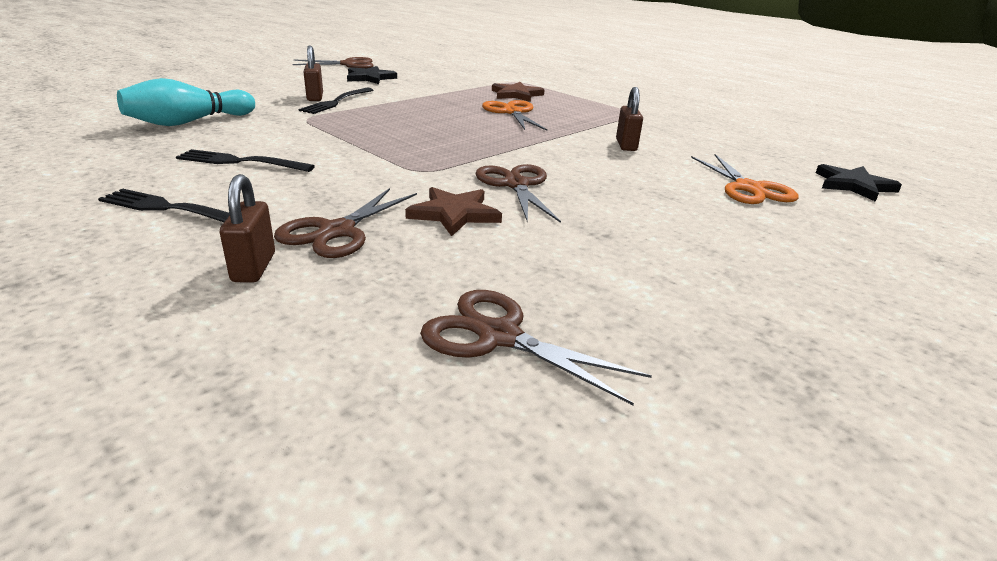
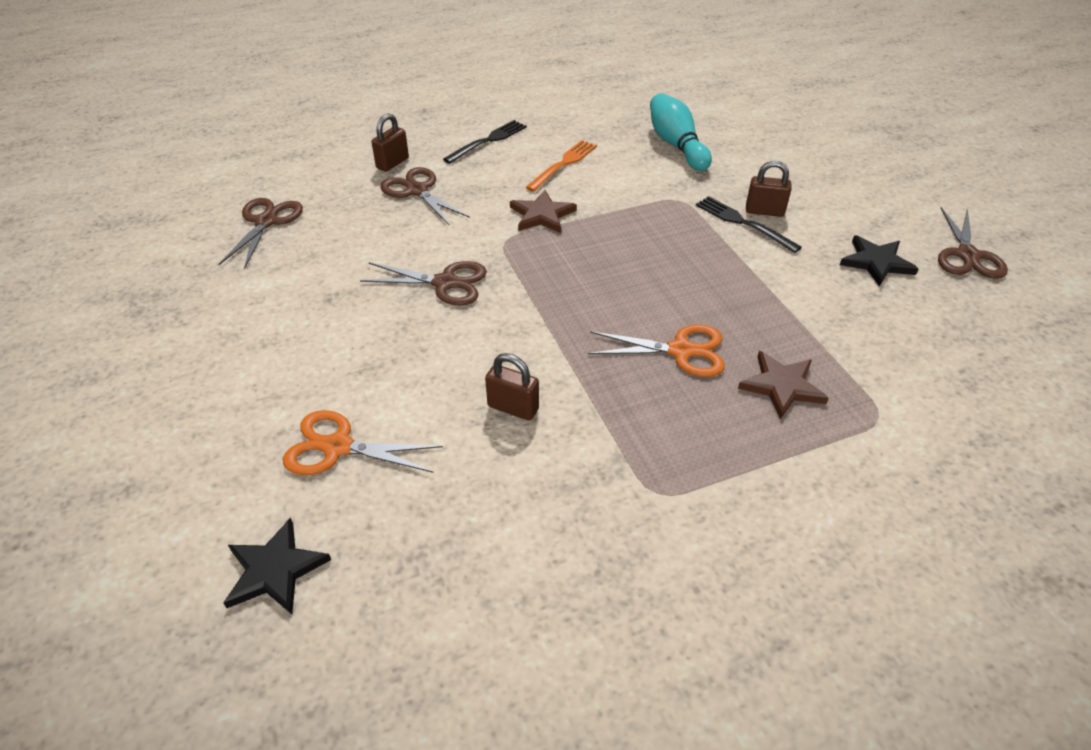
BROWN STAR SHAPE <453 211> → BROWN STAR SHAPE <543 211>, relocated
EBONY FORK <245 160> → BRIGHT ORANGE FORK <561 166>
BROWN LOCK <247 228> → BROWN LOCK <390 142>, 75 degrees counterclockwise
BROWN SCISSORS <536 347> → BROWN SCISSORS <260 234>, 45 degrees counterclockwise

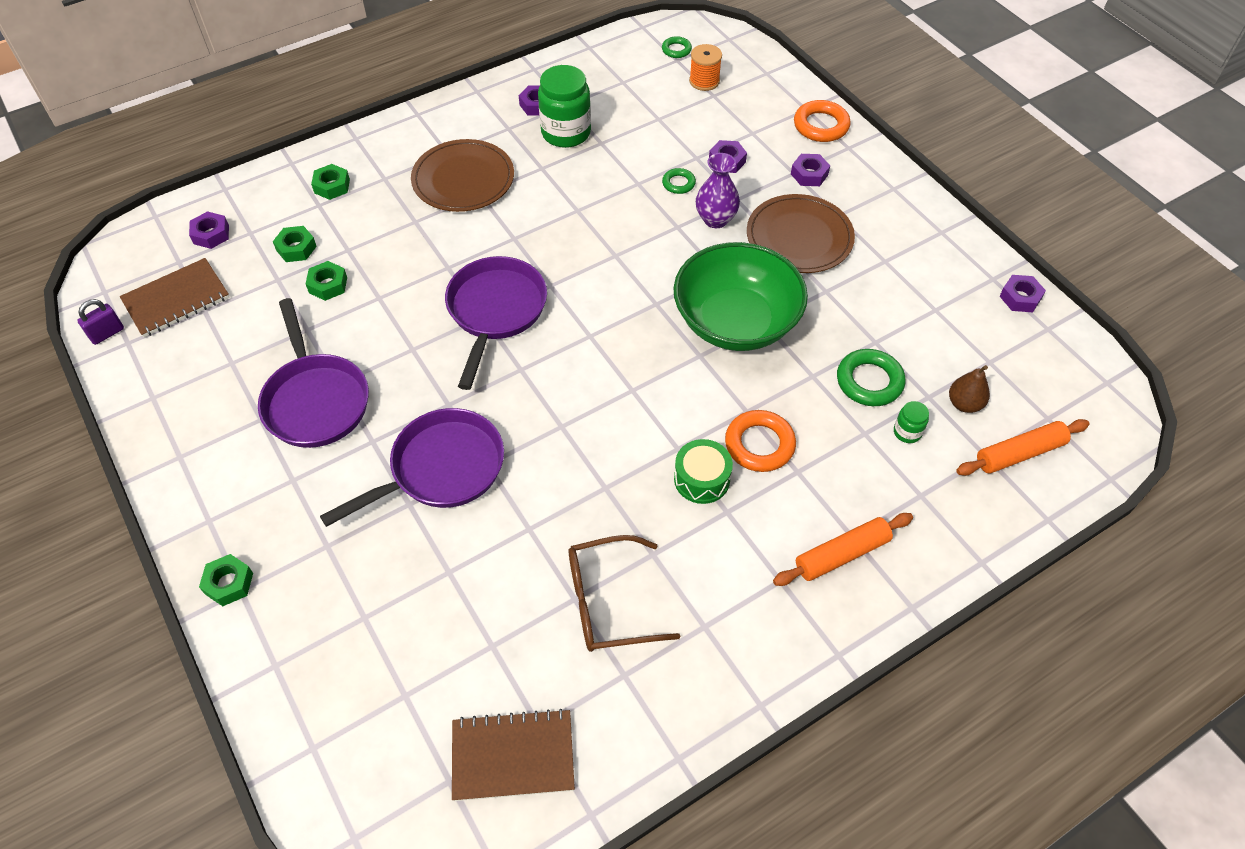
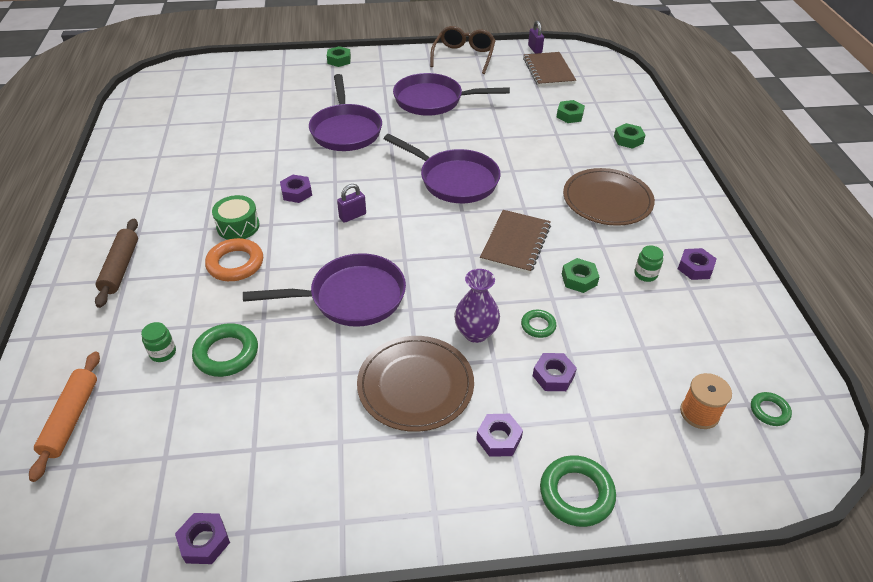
BROWN PEAR <969 389> → -
- → ROYAL PURPLE LOCK <351 203>
ROYAL PURPLE NUT <209 230> → ROYAL PURPLE NUT <296 189>, relocated
EMERALD NUT <326 281> → EMERALD NUT <580 275>, relocated
BROWN EXERCISE BOOK <513 755> → BROWN EXERCISE BOOK <515 242>, relocated
BROWN GLASSES <625 593> → BROWN GLASSES <463 50>, relocated
EMERALD BOWL <741 296> → ROYAL PURPLE SKILLET <324 290>
BRIGHT ORANGE PASTRY ROLLER <843 549> → BROWN PASTRY ROLLER <116 263>
BRIGHT ORANGE TORUS <822 121> → EMERALD TORUS <578 491>
EMERALD JAM JAR <564 106> → EMERALD JAM JAR <648 263>, x0.46

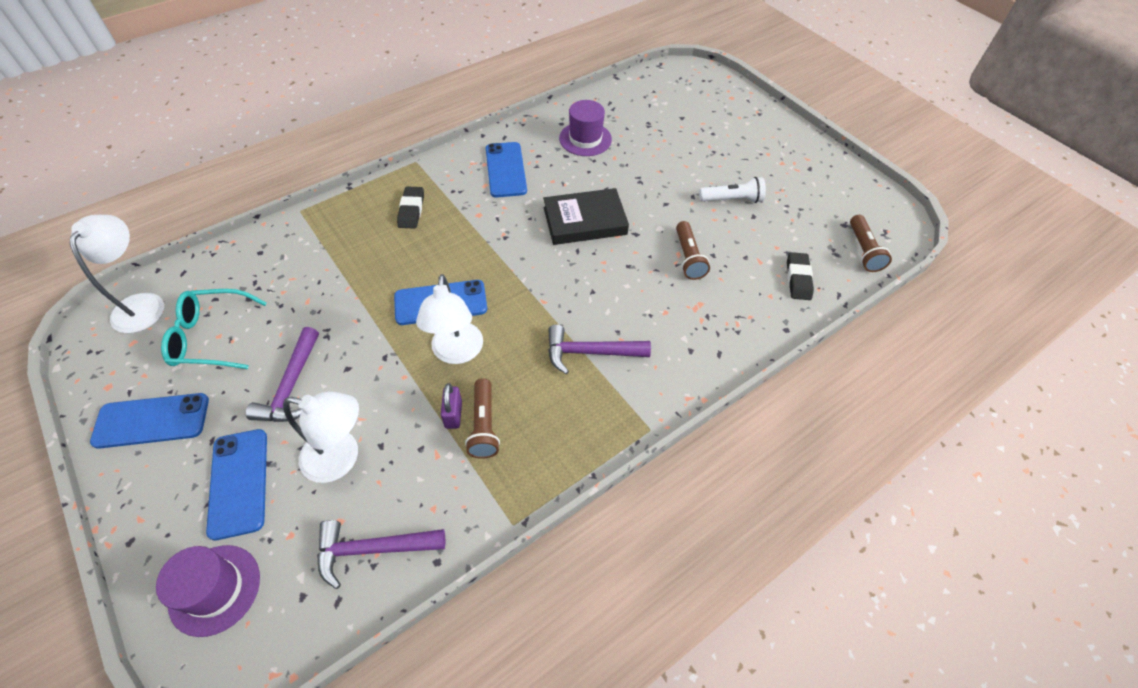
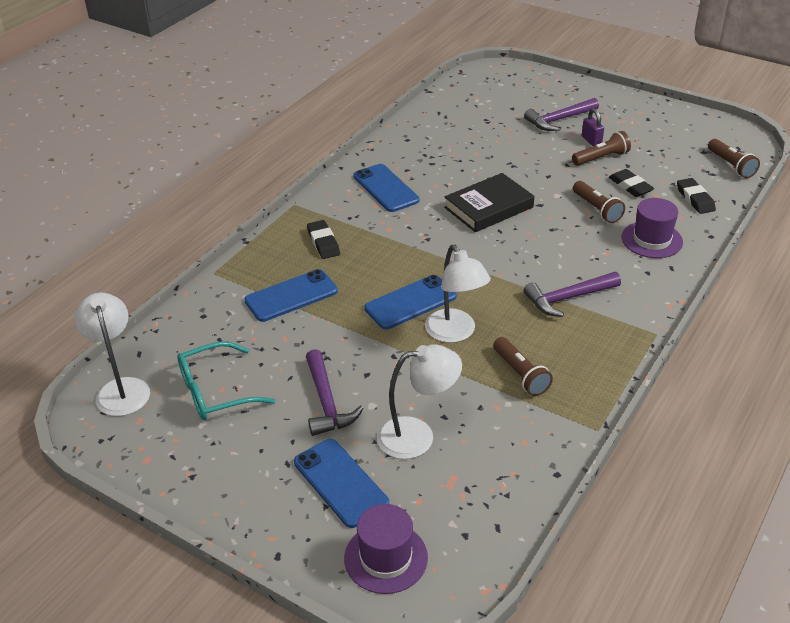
- → EBONY GUM ERASER <631 183>
COBALT MOBILE PHONE <149 421> → COBALT MOBILE PHONE <291 295>, relocated
ROYAL PURPLE CLAW HAMMER <381 554> → ROYAL PURPLE CLAW HAMMER <561 114>, relocated
ROYAL PURPLE LOCK <451 406> → ROYAL PURPLE LOCK <593 127>, relocated
ROYAL PURPLE HAT <585 128> → ROYAL PURPLE HAT <652 228>, relocated
WHITE FLASHLIGHT <732 190> → BROWN FLASHLIGHT <601 148>

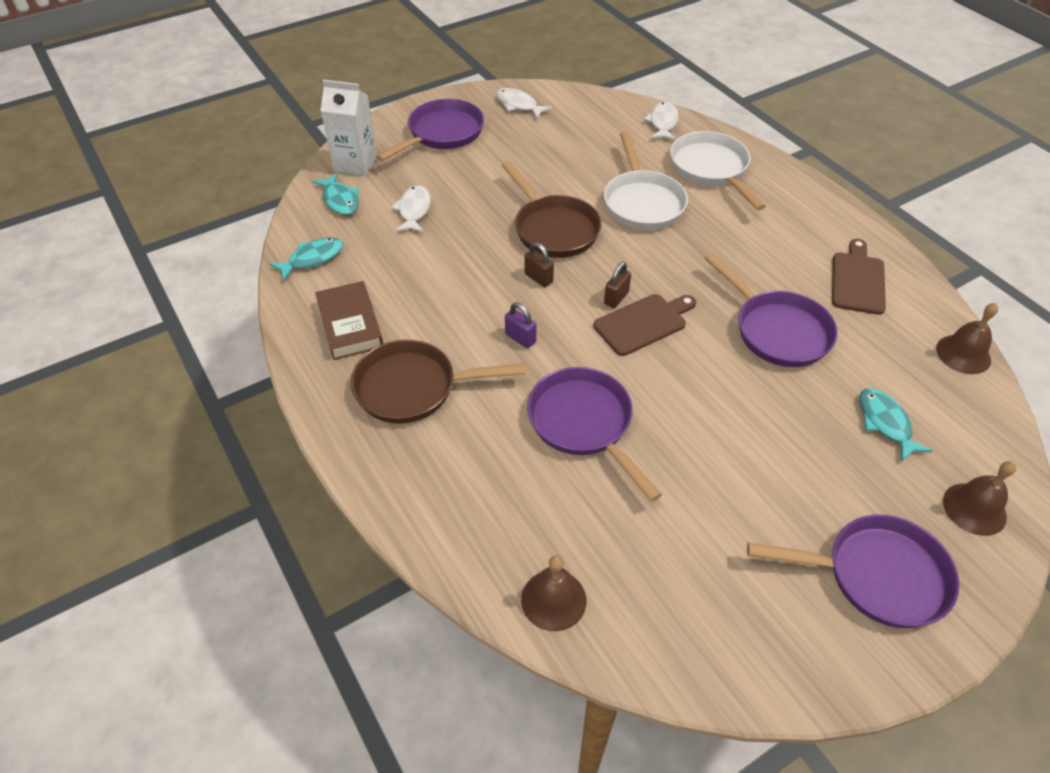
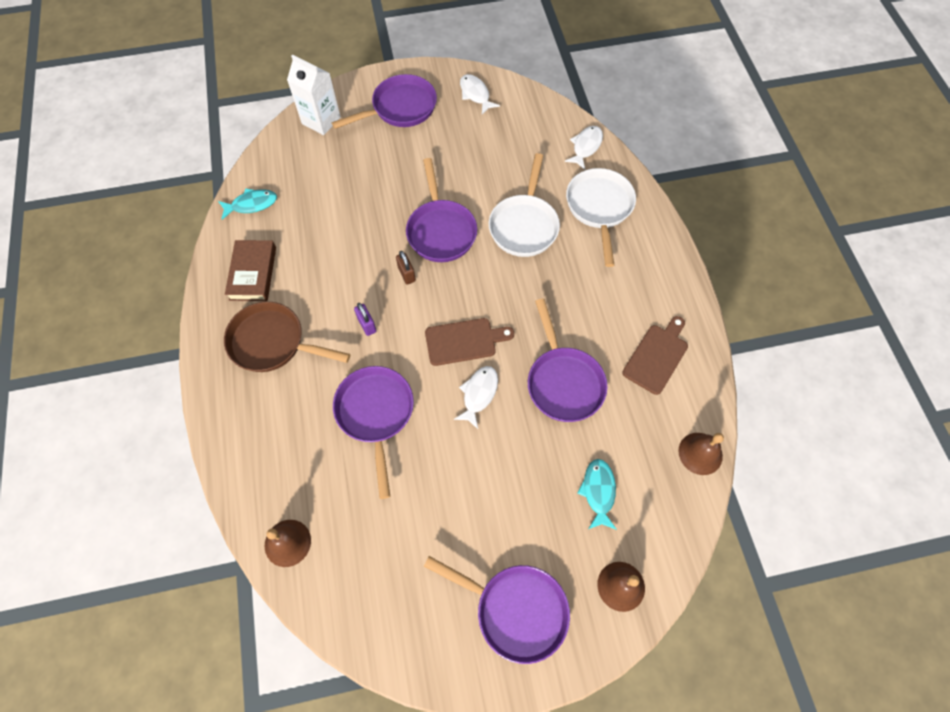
AQUA TOY FISH <335 194> → -
BROWN LOCK <617 285> → -
WHITE TOY FISH <411 209> → WHITE TOY FISH <476 397>, relocated
BROWN SKILLET <551 209> → ROYAL PURPLE SKILLET <441 210>

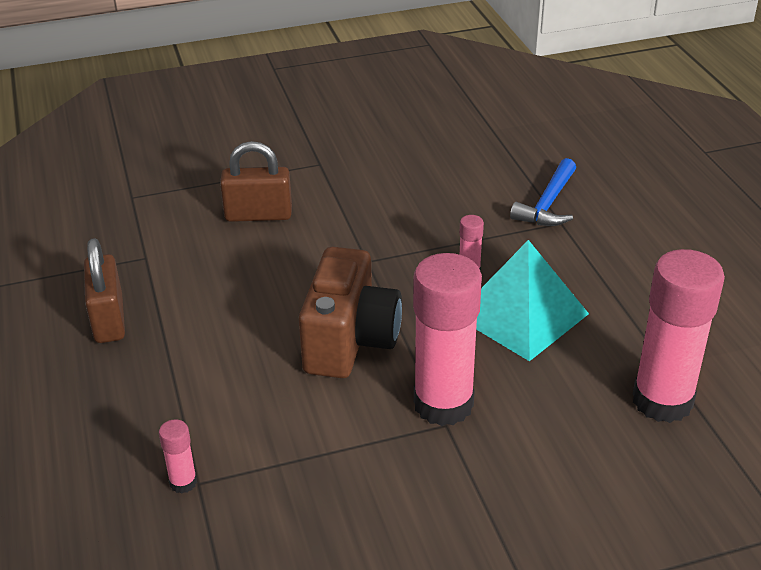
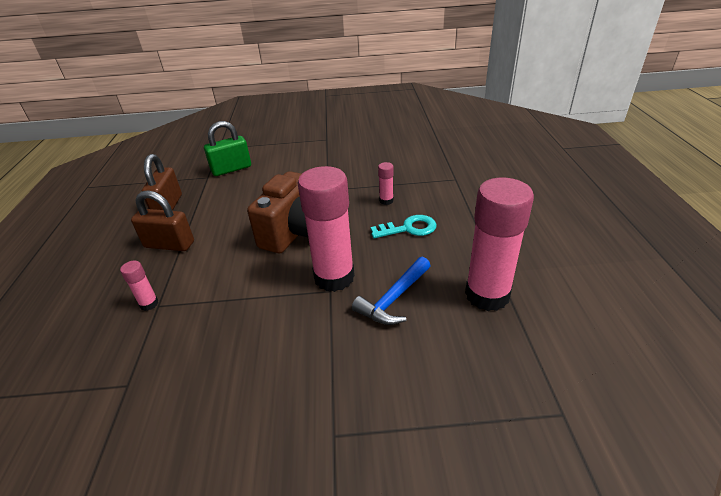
- → EMERALD LOCK <227 148>
BROWN LOCK <256 181> → BROWN LOCK <162 220>, relocated
COBALT CLAW HAMMER <543 192> → COBALT CLAW HAMMER <391 291>, relocated
AQUA SOLID PYRAMID <532 300> → AQUA LATCHKEY <403 226>

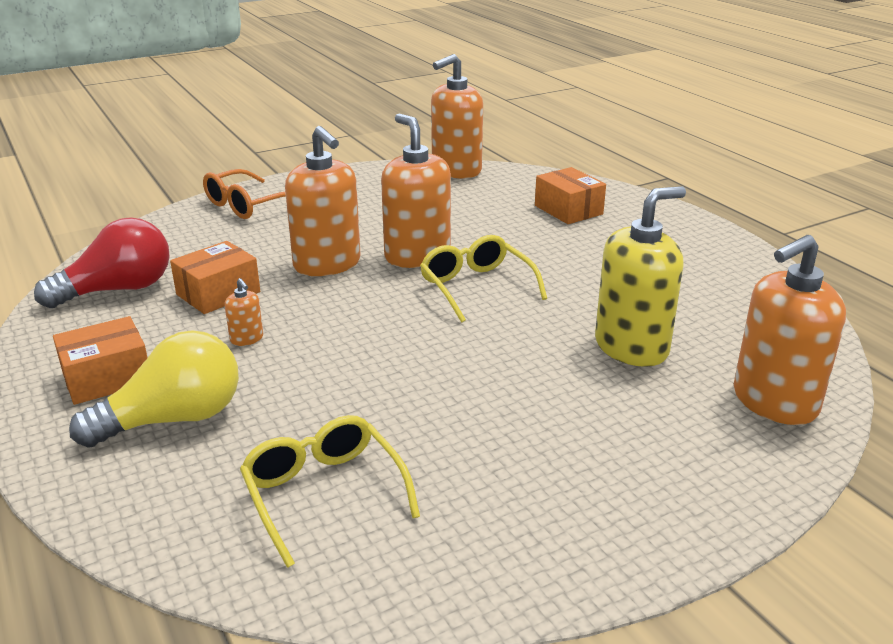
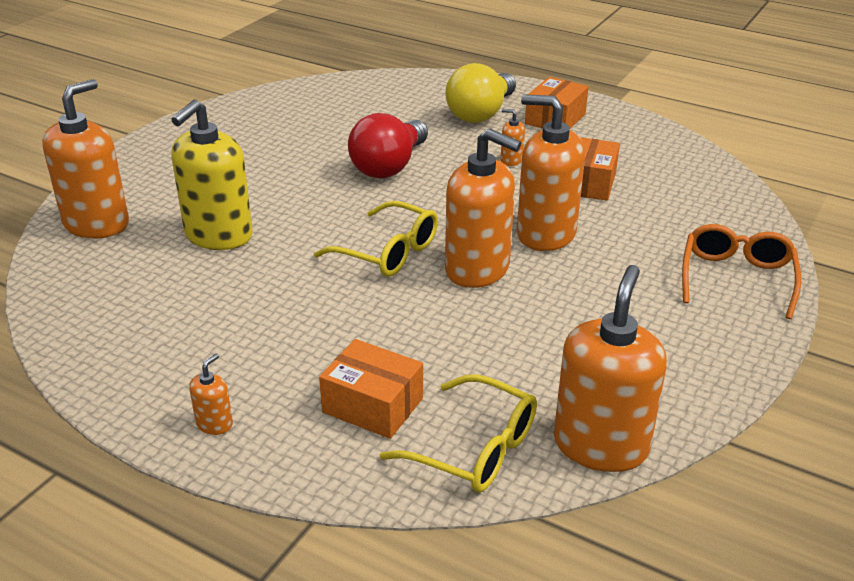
- → BRIGHT ORANGE SOAP PUMP <211 394>
SCARLET LIGHTBULB <102 262> → SCARLET LIGHTBULB <388 146>, relocated
YELLOW GLASSES <330 491> → YELLOW GLASSES <458 433>, relocated

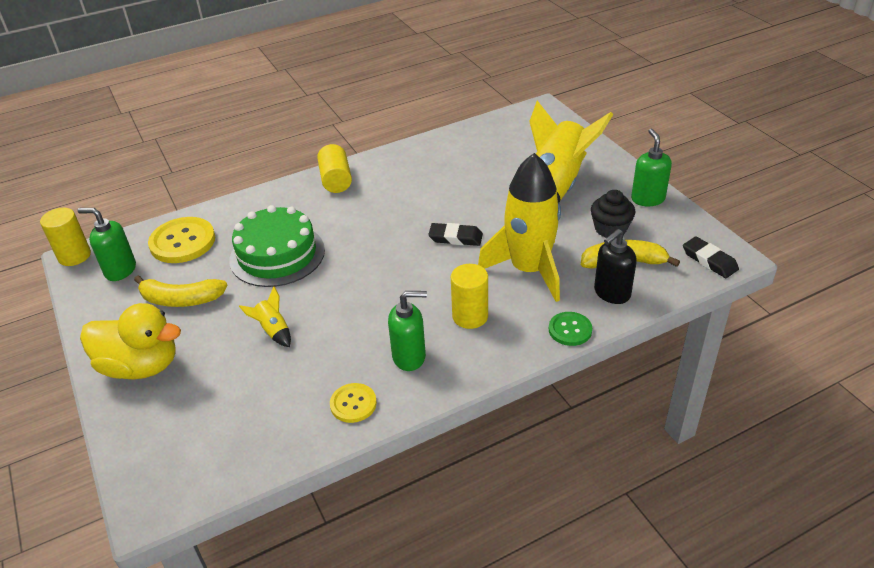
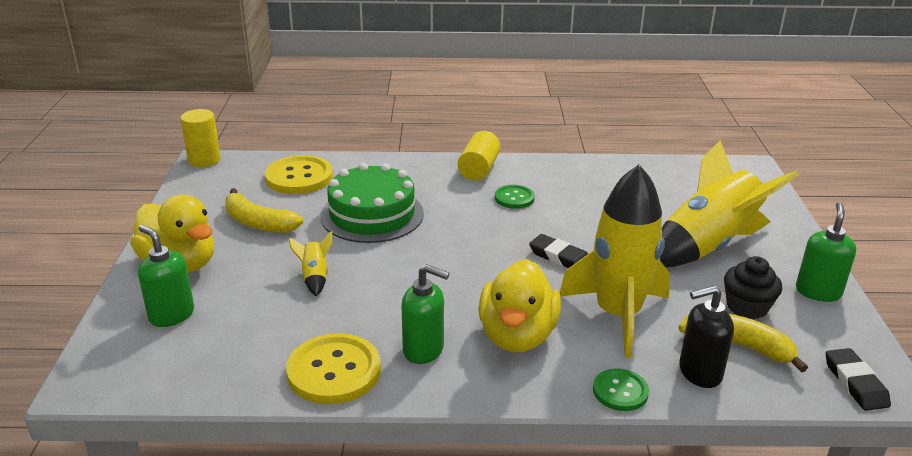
- → EMERALD BUTTON <515 197>
EMERALD SOAP PUMP <107 244> → EMERALD SOAP PUMP <166 276>, relocated
YELLOW SOLID CYLINDER <469 296> → YELLOW RUBBER DUCK <519 305>
YELLOW BUTTON <353 403> → YELLOW BUTTON <333 368>, x1.74

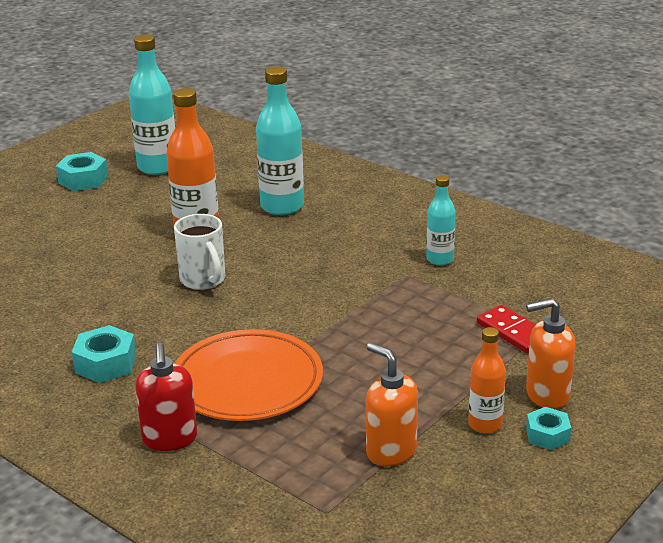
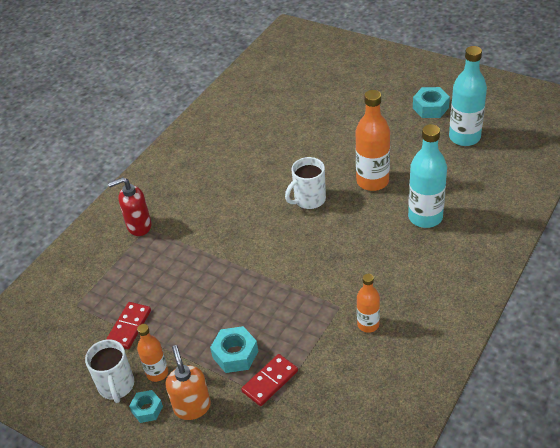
BRIGHT ORANGE DINNER PLATE <248 375> → -
- → WHITE COFFEE MUG <109 371>
AQUA NUT <104 354> → AQUA NUT <234 349>, relocated
BRIGHT ORANGE SOAP PUMP <392 404> → SCARLET DOMINO PIECE <128 325>
AQUA BOTTLE <441 220> → BRIGHT ORANGE BOTTLE <368 303>

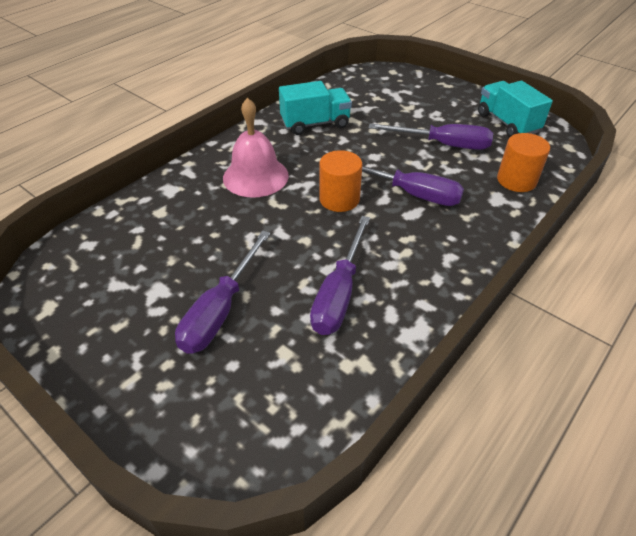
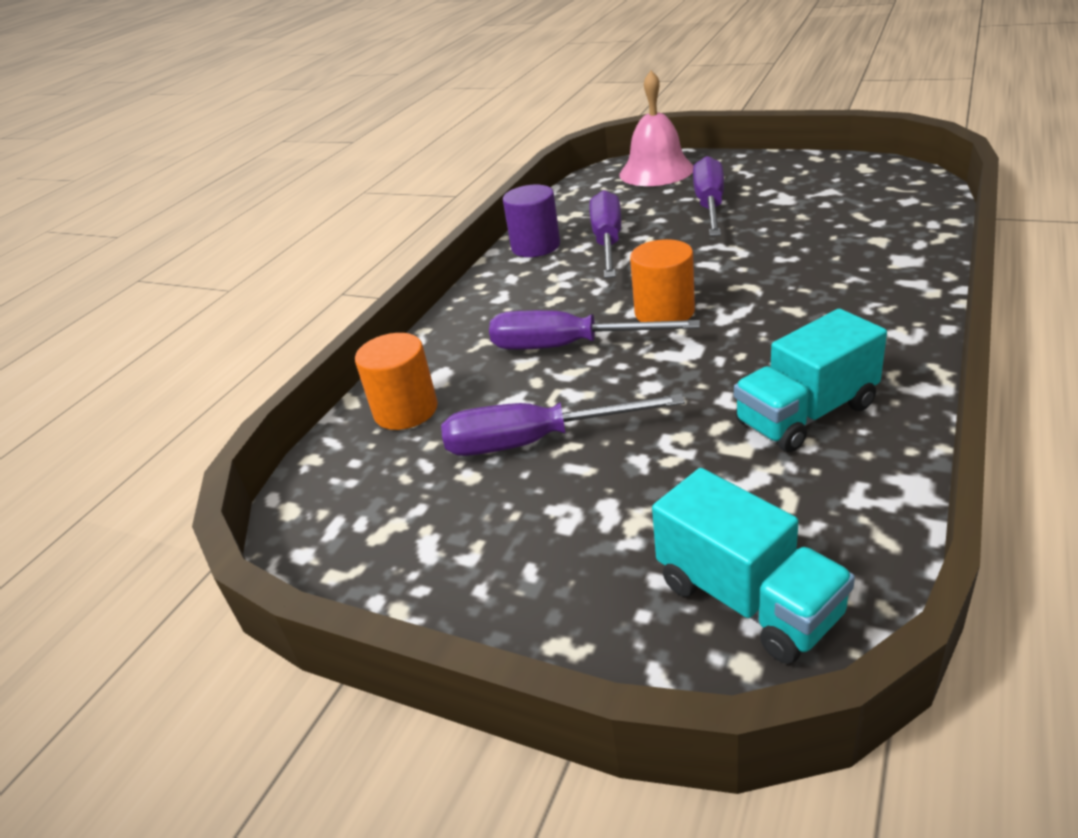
- → ROYAL PURPLE SOLID CYLINDER <531 221>
PINK HAND BELL <256 148> → PINK HAND BELL <656 128>, relocated
AQUA TOY TRUCK <515 109> → AQUA TOY TRUCK <753 566>, relocated

